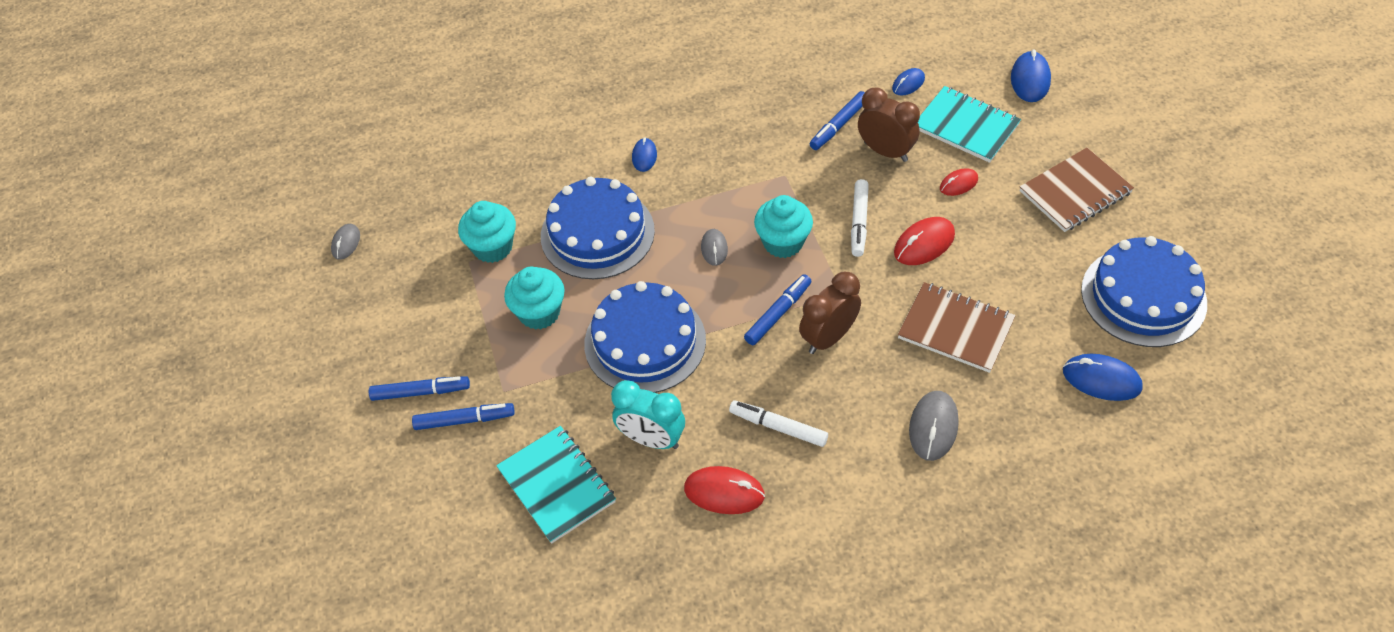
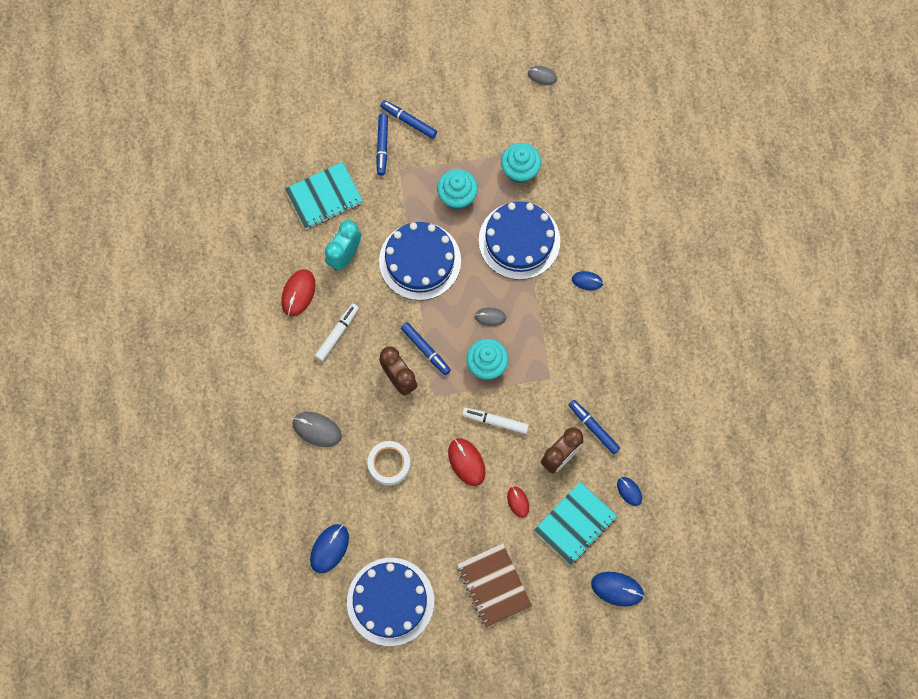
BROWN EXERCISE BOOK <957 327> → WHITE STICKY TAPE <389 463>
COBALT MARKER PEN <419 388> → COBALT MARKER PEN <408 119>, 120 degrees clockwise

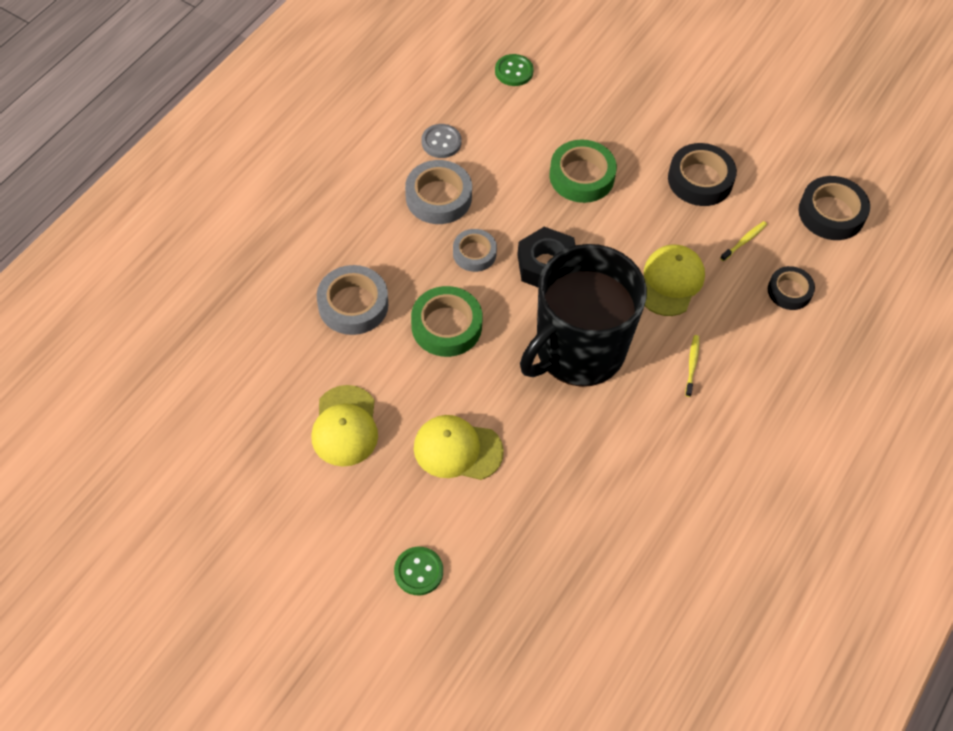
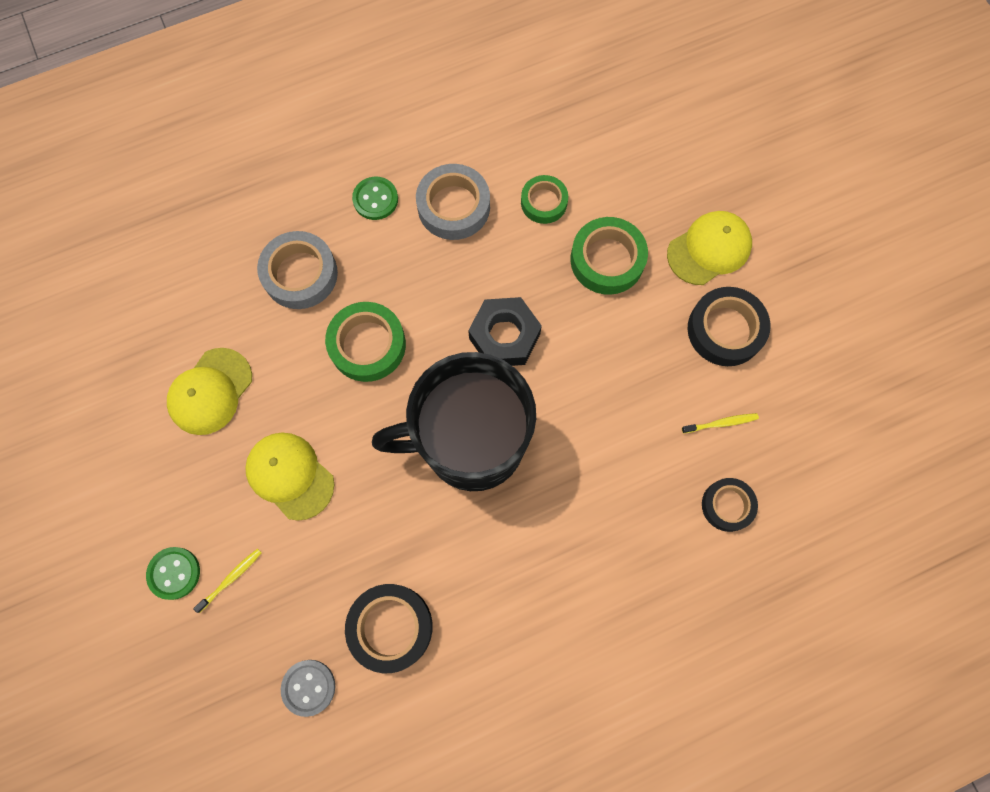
GREY STICKY TAPE <475 250> → -
- → EMERALD STICKY TAPE <544 199>
GREY BUTTON <442 141> → GREY BUTTON <308 688>, relocated
EMERALD BUTTON <514 70> → EMERALD BUTTON <375 198>, relocated
YELLOW BASEBALL CAP <674 280> → YELLOW BASEBALL CAP <709 248>, relocated
YELLOW TOOTH BRUSH <692 366> → YELLOW TOOTH BRUSH <227 581>, relocated
EBONY STICKY TAPE <834 208> → EBONY STICKY TAPE <389 628>, relocated

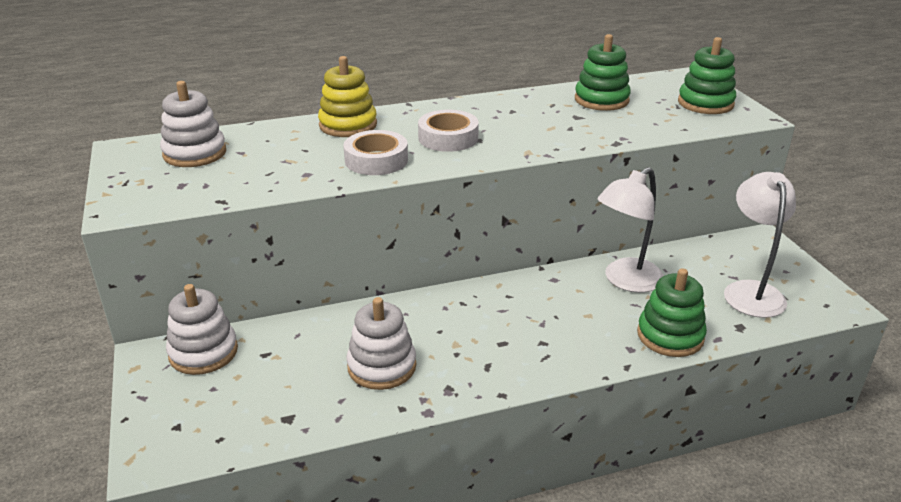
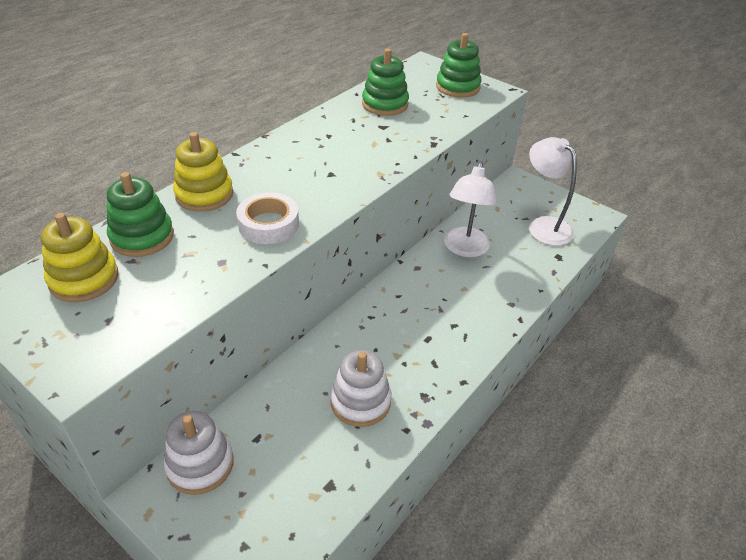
WHITE STICKY TAPE <448 131> → -
EMERALD RING STACKER <672 312> → EMERALD RING STACKER <140 214>, relocated
WHITE RING STACKER <193 124> → YELLOW RING STACKER <80 257>

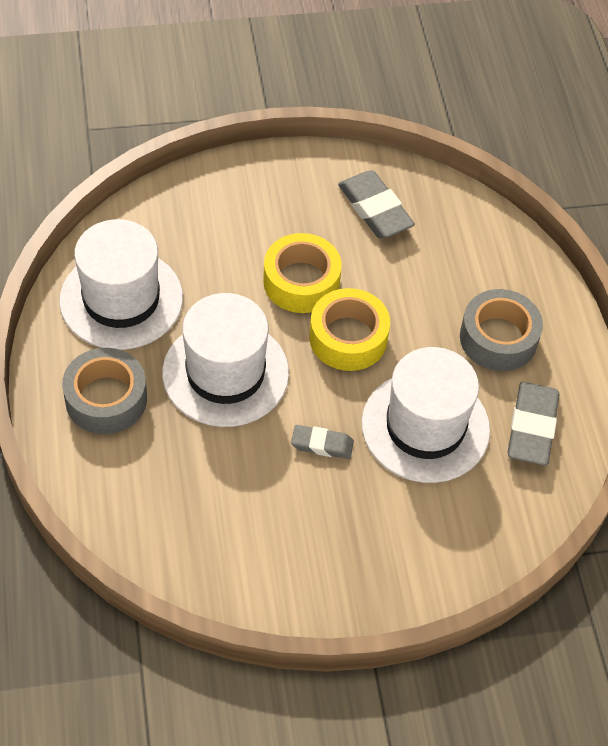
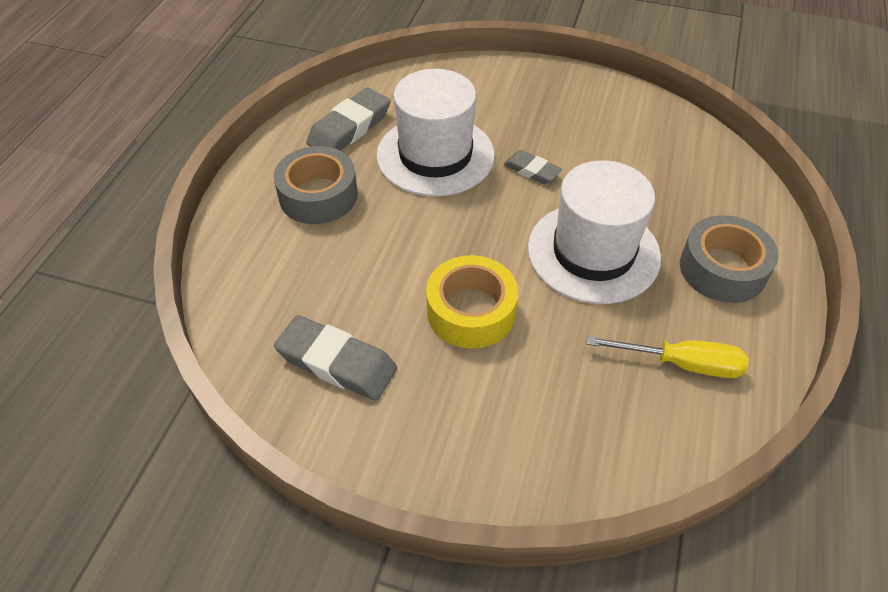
YELLOW STICKY TAPE <349 329> → -
WHITE HAT <121 284> → YELLOW SCREWDRIVER <668 357>
GREY GUM ERASER <376 204> → GREY GUM ERASER <335 358>, 60 degrees counterclockwise

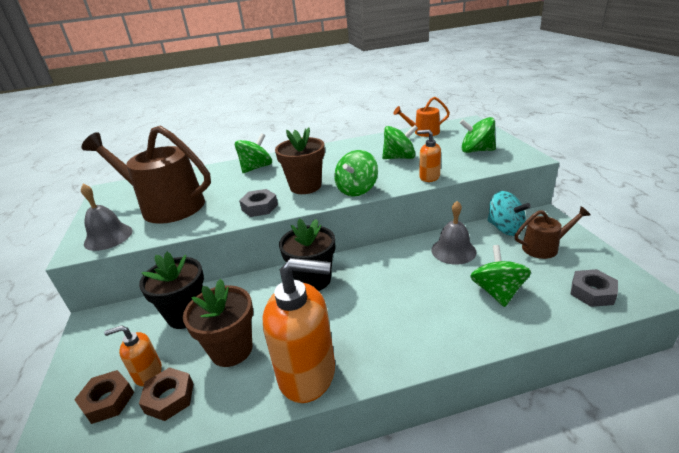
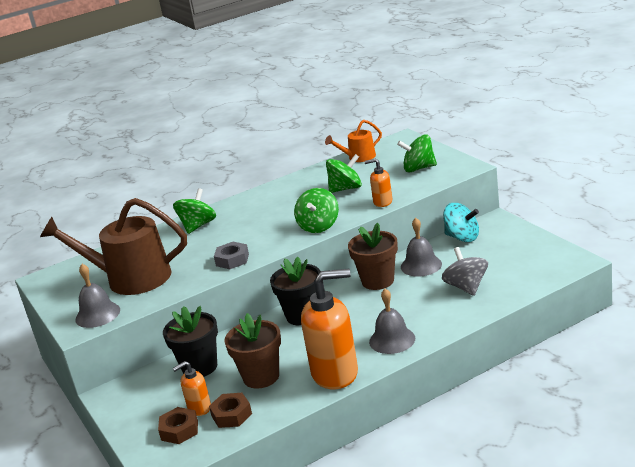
BROWN SPRINKLING CAN <553 232> → -
GREY NUT <594 288> → -
- → GREY HAND BELL <392 321>
BROWN POTTED PLANT <300 161> → BROWN POTTED PLANT <373 256>, relocated
EMERALD SPINNING TOP <500 276> → GREY SPINNING TOP <465 271>

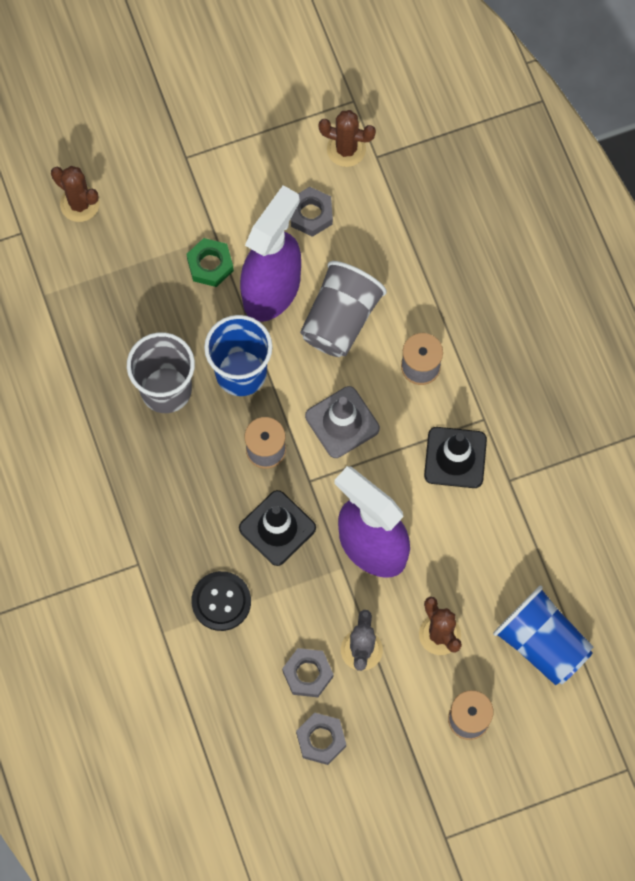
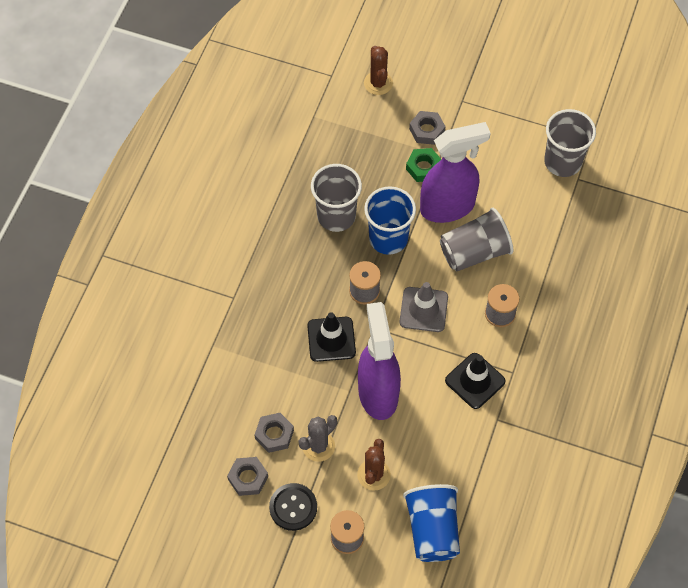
EBONY BUTTON <221 601> → EBONY BUTTON <293 507>, relocated
GREY NUT <312 212> → GREY NUT <427 128>, relocated
BROWN PRICKLY PLANT <347 138> → GREY TUMBLER <570 143>

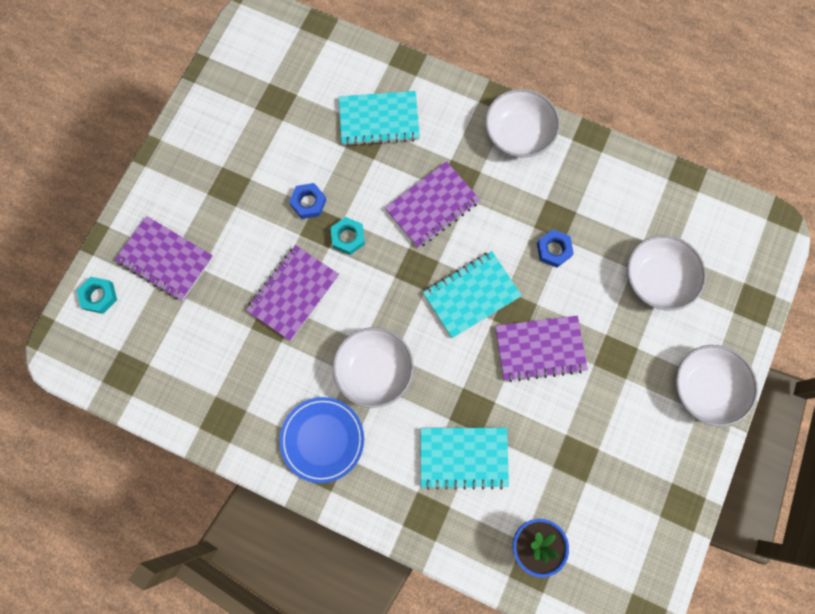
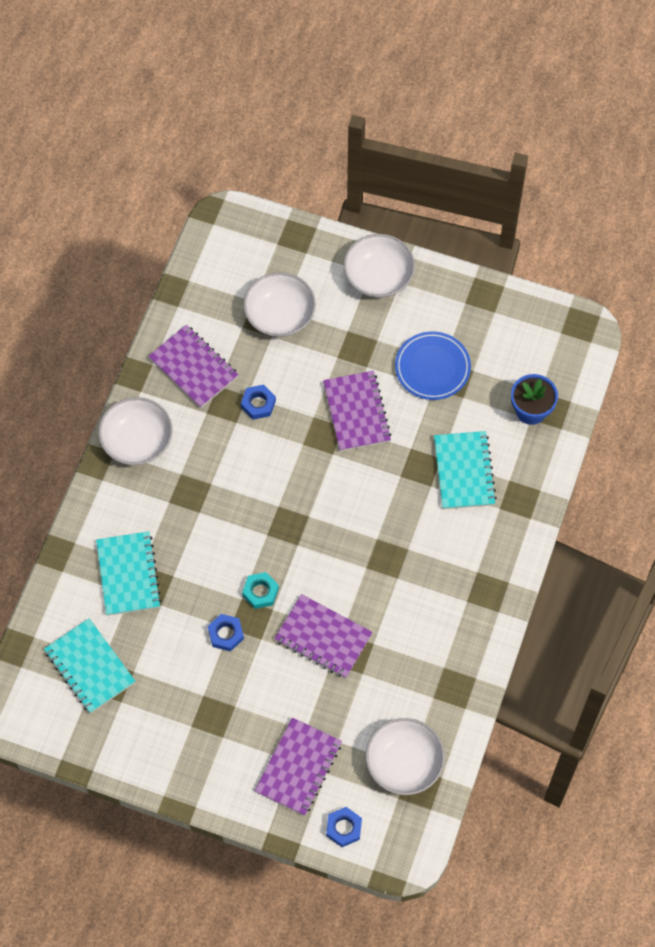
COBALT DINNER PLATE <321 440> → COBALT DINNER PLATE <433 365>, relocated
WHITE BOWL <373 367> → WHITE BOWL <405 756>, relocated
ROYAL PURPLE EXERCISE BOOK <432 204> → ROYAL PURPLE EXERCISE BOOK <193 366>, relocated
AQUA EXERCISE BOOK <472 294> → AQUA EXERCISE BOOK <89 665>, relocated
AQUA NUT <97 295> → COBALT NUT <344 827>

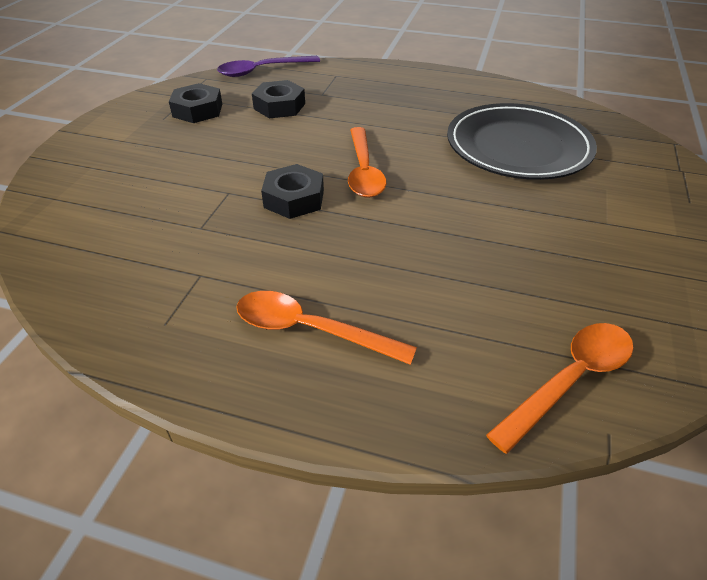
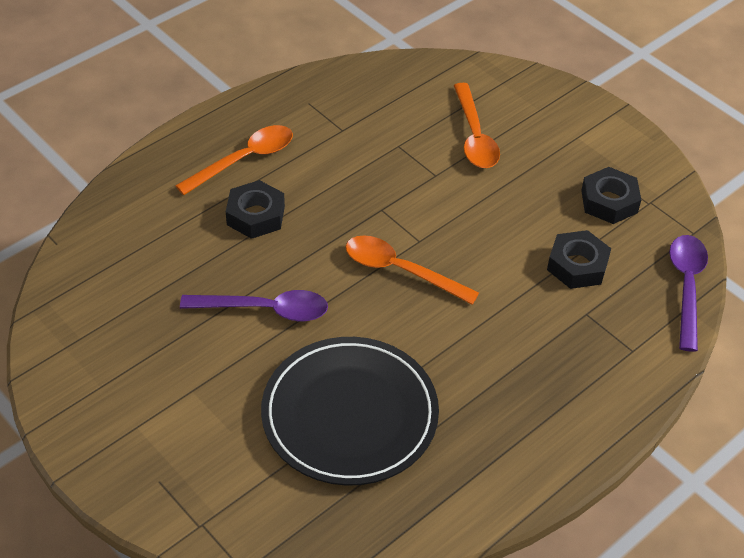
- → ROYAL PURPLE TEASPOON <254 305>
EBONY NUT <292 191> → EBONY NUT <255 209>, relocated
BRIGHT ORANGE TEASPOON <560 388> → BRIGHT ORANGE TEASPOON <476 125>, relocated

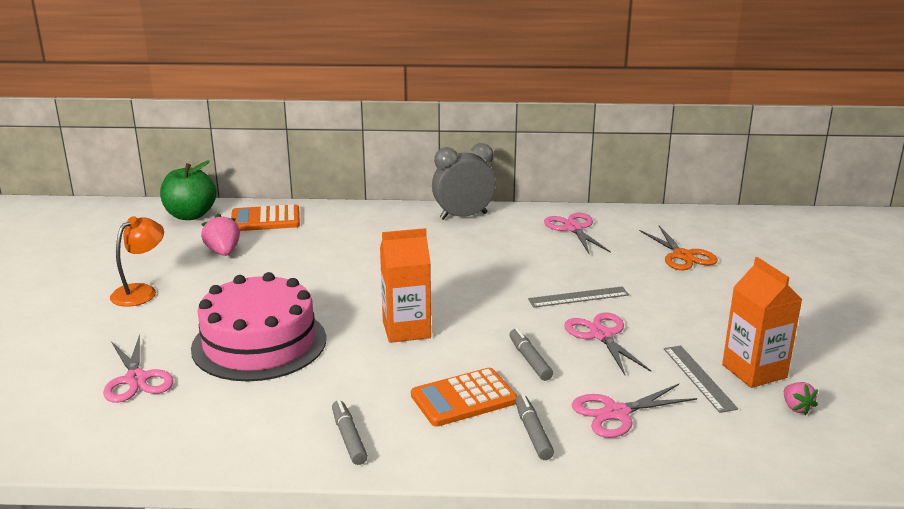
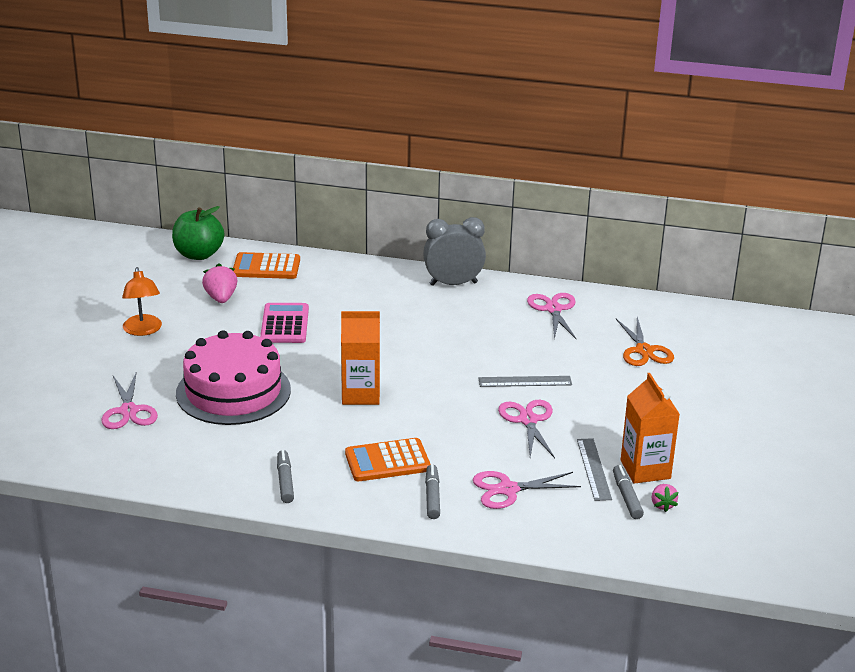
- → PINK ADDING MACHINE <284 323>
GREY MARKER PEN <531 354> → GREY MARKER PEN <628 492>, relocated
BRIGHT ORANGE LAMP <137 261> → BRIGHT ORANGE LAMP <142 301>, 120 degrees clockwise

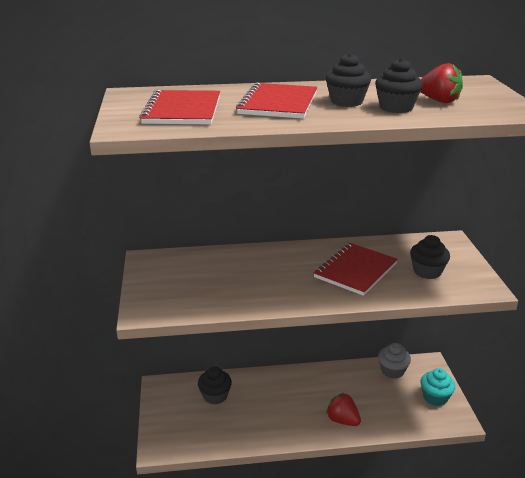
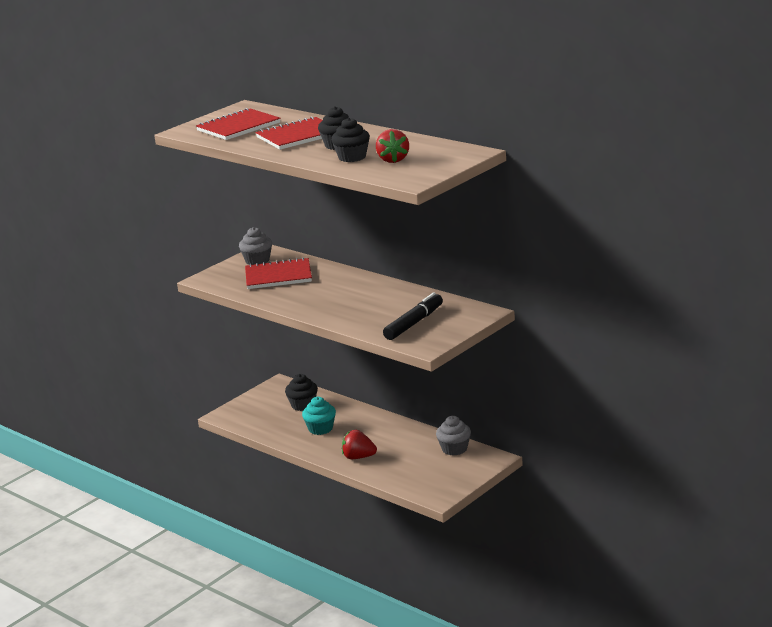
- → GREY MUFFIN <255 246>
SCARLET EXERCISE BOOK <356 269> → SCARLET EXERCISE BOOK <278 273>, relocated
AQUA MUFFIN <437 387> → AQUA MUFFIN <319 416>, relocated
EBONY MUFFIN <430 257> → EBONY MARKER PEN <413 316>
SCARLET BERRY <343 409> → SCARLET BERRY <359 444>, 75 degrees counterclockwise

